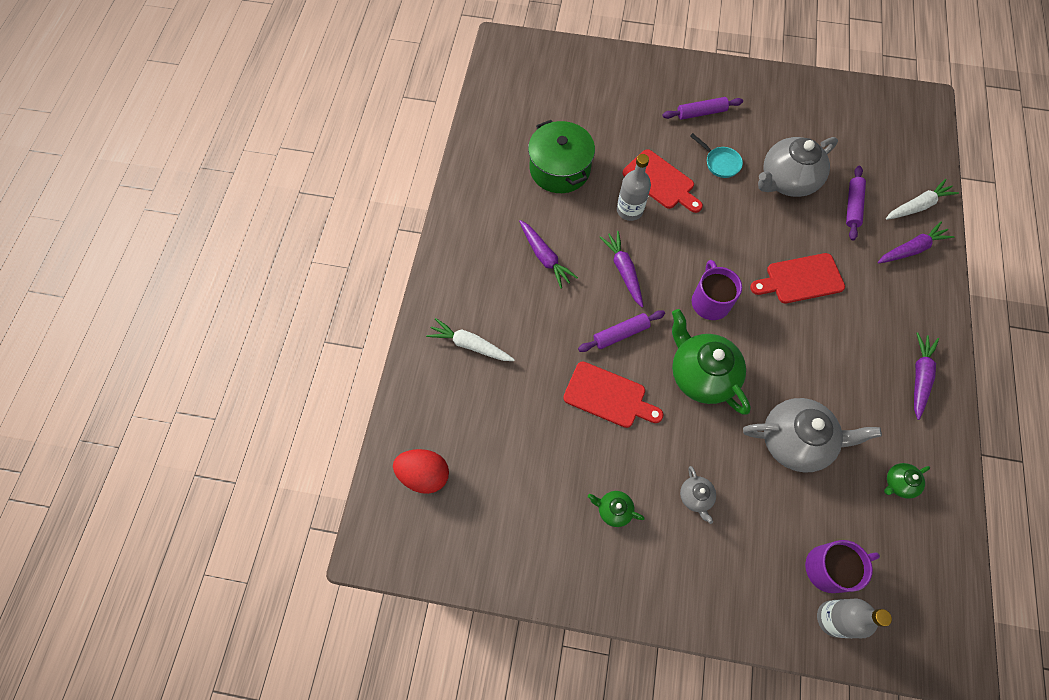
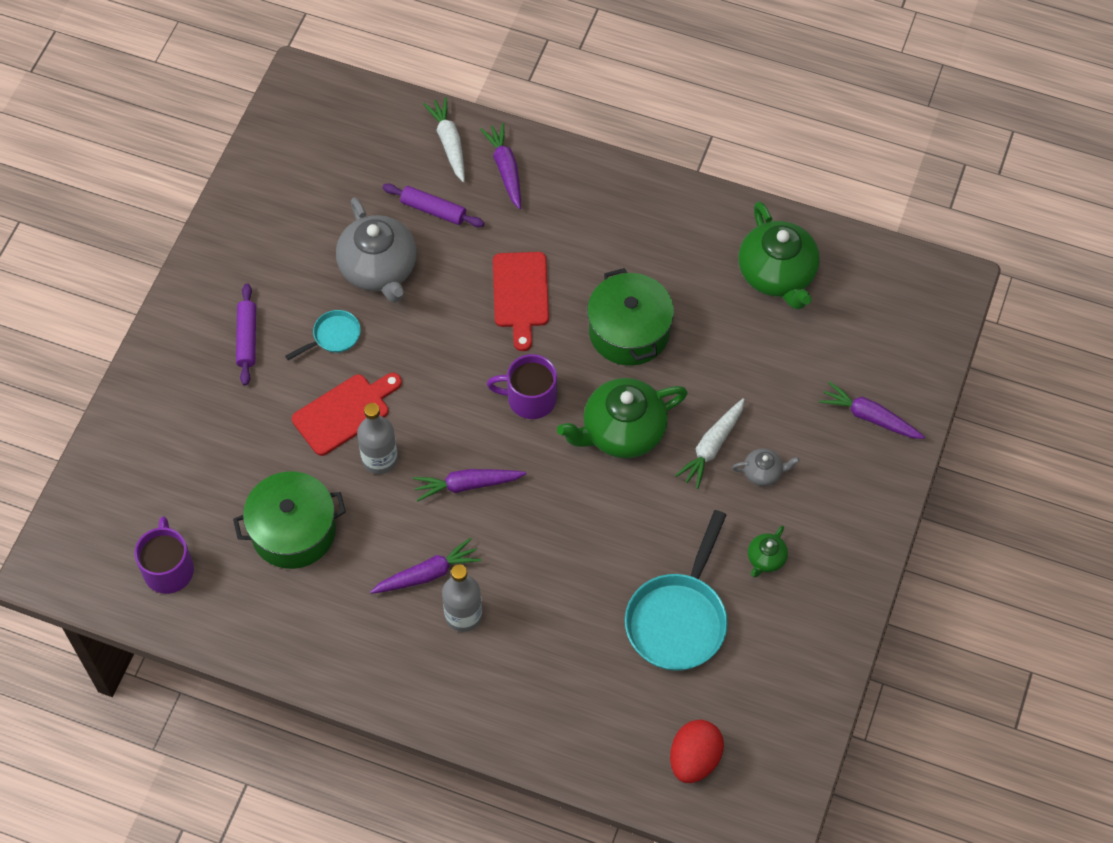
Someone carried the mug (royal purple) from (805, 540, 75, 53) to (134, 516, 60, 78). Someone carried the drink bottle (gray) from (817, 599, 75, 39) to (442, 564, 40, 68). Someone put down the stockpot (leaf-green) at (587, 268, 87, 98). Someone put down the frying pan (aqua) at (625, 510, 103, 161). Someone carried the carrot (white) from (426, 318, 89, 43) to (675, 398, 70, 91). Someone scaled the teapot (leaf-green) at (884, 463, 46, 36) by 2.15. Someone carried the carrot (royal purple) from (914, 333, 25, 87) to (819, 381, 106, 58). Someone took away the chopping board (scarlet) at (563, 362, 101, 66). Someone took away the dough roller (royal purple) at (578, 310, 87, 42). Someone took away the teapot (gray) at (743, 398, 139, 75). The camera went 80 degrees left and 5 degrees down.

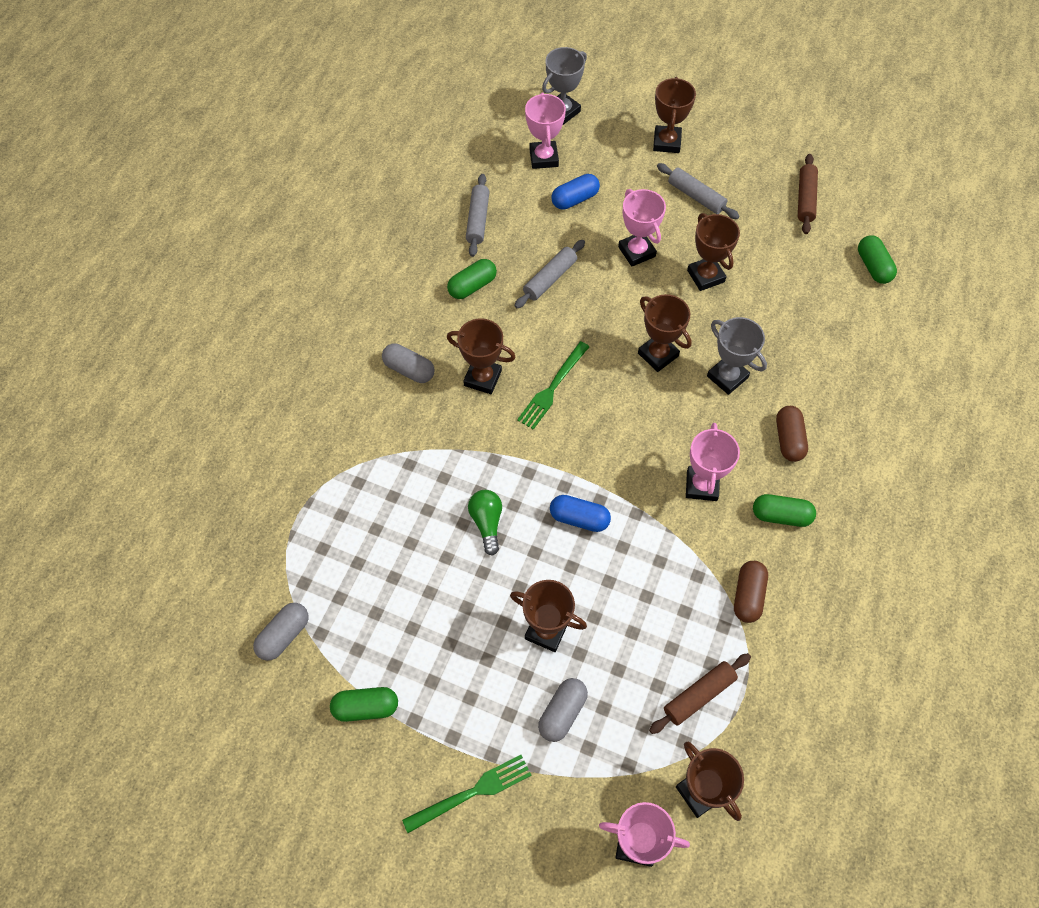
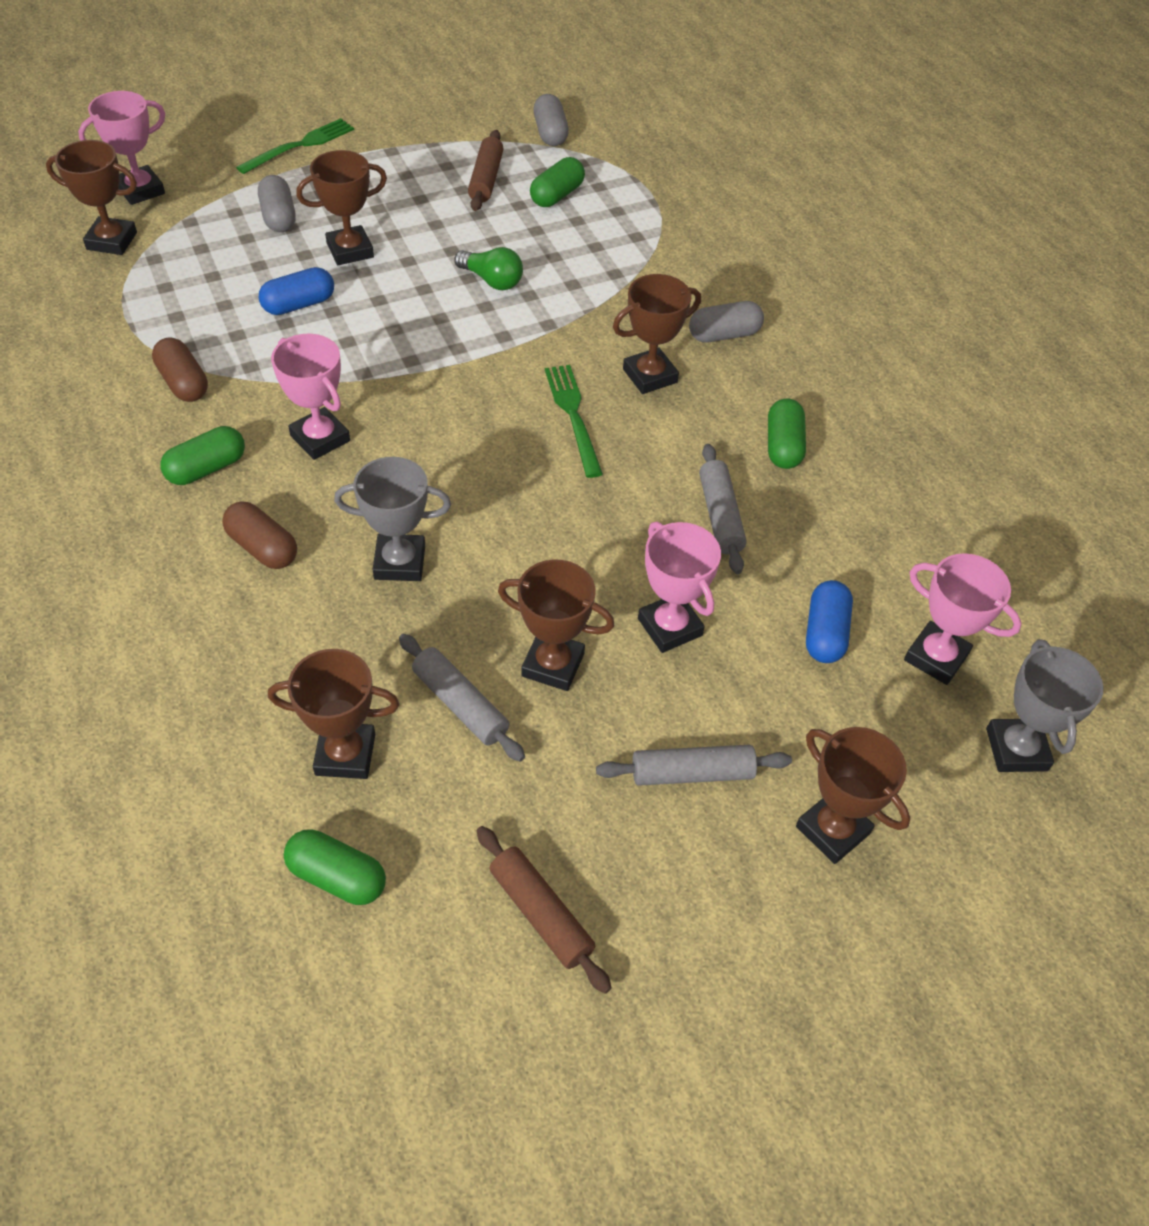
Someone rotated the dinner fork (leaf-green) at (402, 755, 129, 78) by 150 degrees counterclockwise. Someone carried the pill (blue) from (550, 495, 61, 37) to (259, 267, 75, 48). Someone carried the award cup (russet) from (638, 294, 54, 78) to (268, 649, 131, 130). Someone carried the dough roller (gray) from (466, 174, 23, 83) to (399, 634, 126, 127). Someone carried the dough roller (russet) from (649, 653, 102, 81) to (468, 130, 36, 81). Someone carried the pill (leaf-green) from (330, 687, 68, 35) to (530, 157, 55, 50). Someone rotated the award cup (rosy) at (618, 189, 48, 77) by 45 degrees clockwise. The camera went 130 degrees right and 10 degrees down.

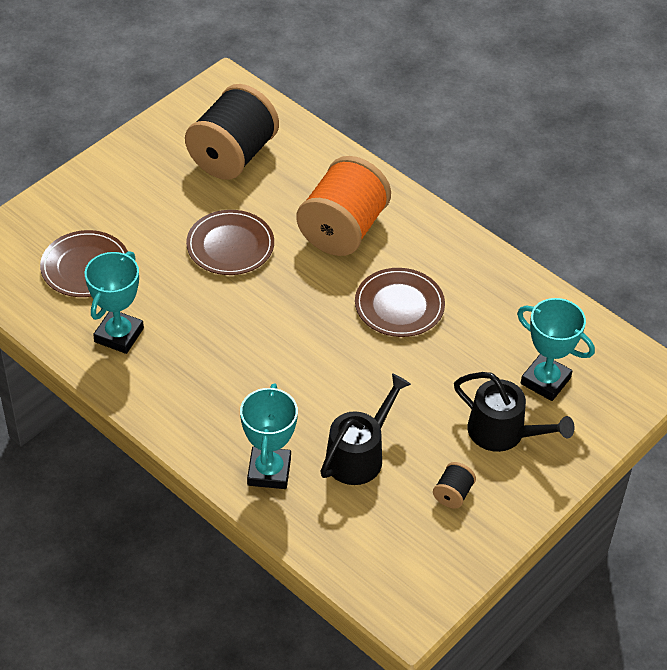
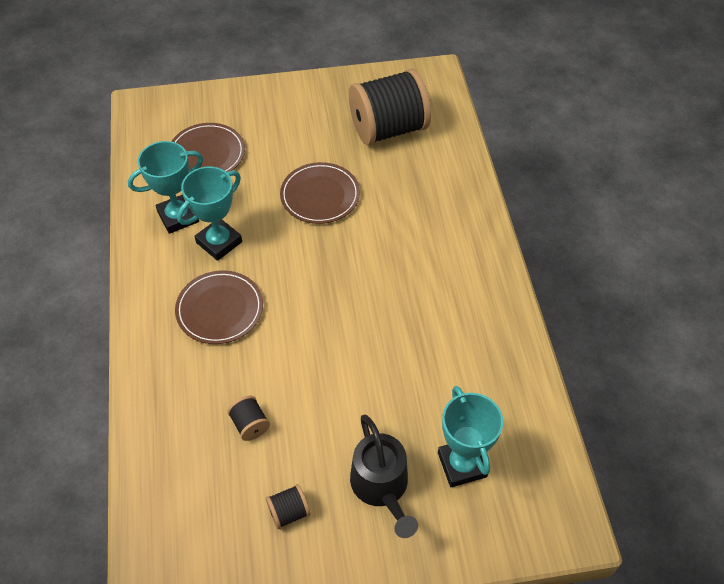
Someone carried the flat dish (russet) from (355, 268, 90, 69) to (175, 270, 88, 74). Someone carried the award cup (aqua) from (240, 383, 58, 106) to (177, 167, 65, 94). Someone swapped the watering pot (ebony) at (320, 373, 91, 112) for the spool (ebony) at (227, 395, 43, 46). Someone took away the spool (orange) at (297, 156, 94, 100). The camera went 40 degrees right and 5 degrees up.

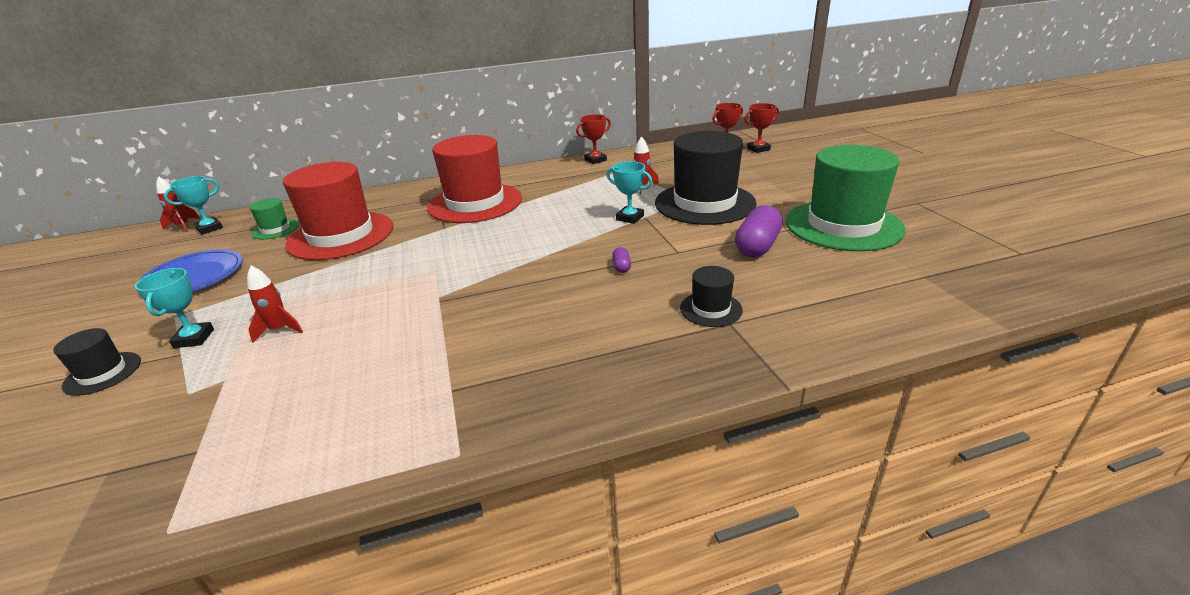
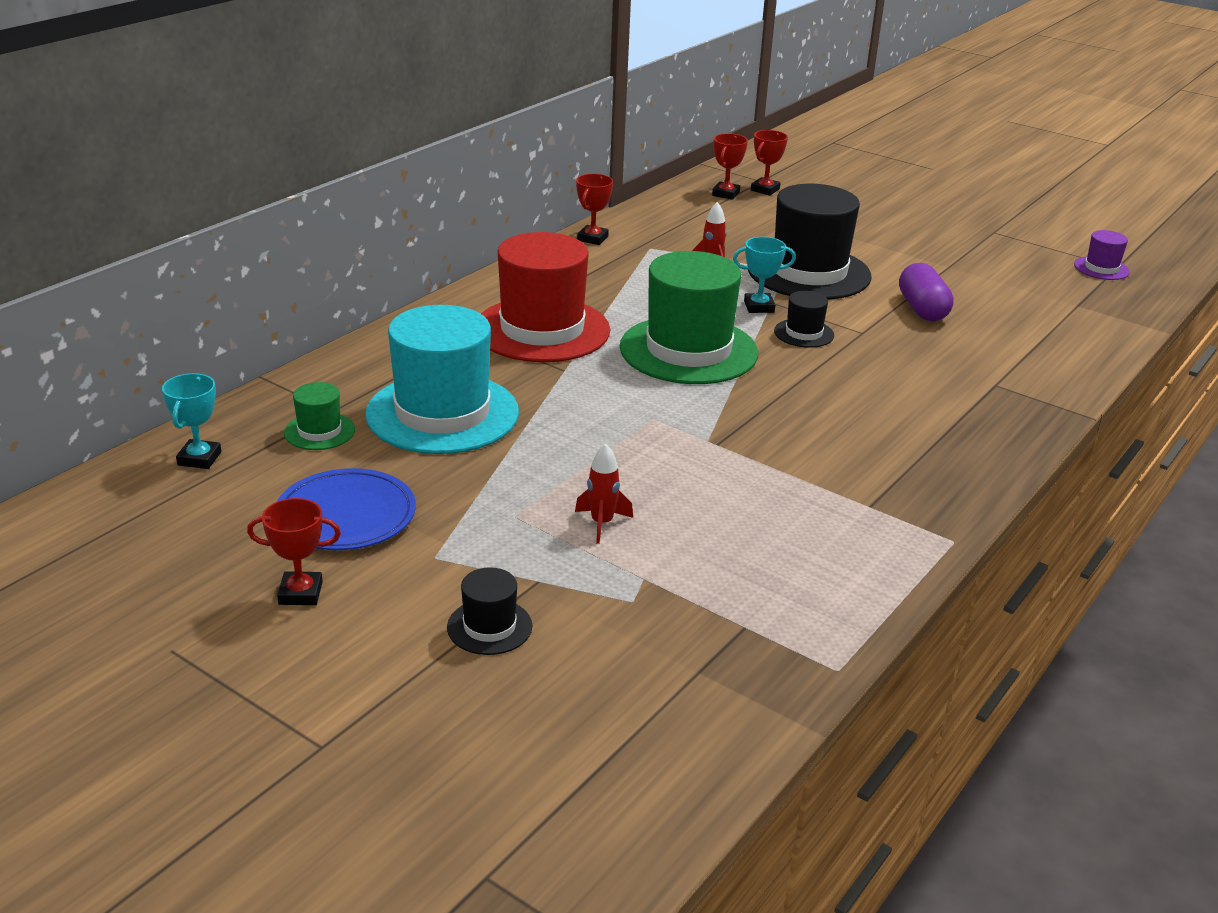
Someone put down the award cup (scarlet) at (247, 498, 94, 107). Someone repainted the tall hat (scarlet) at (283, 162, 110, 98), which became the tall hat (aqua) at (365, 305, 154, 149). Someone carried the tall hat (leaf-green) from (786, 145, 120, 106) to (620, 251, 138, 133). Someone carried the tall hat (ebony) from (680, 266, 63, 61) to (774, 291, 60, 57). Someone put down the tall hat (royal purple) at (1074, 230, 56, 50). Someone took away the award cup (aqua) at (135, 268, 79, 80). Someone took away the toy rocket (scarlet) at (156, 176, 44, 56). Someone took away the pill (royal purple) at (612, 247, 19, 26). The camera went 40 degrees left and 0 degrees up.

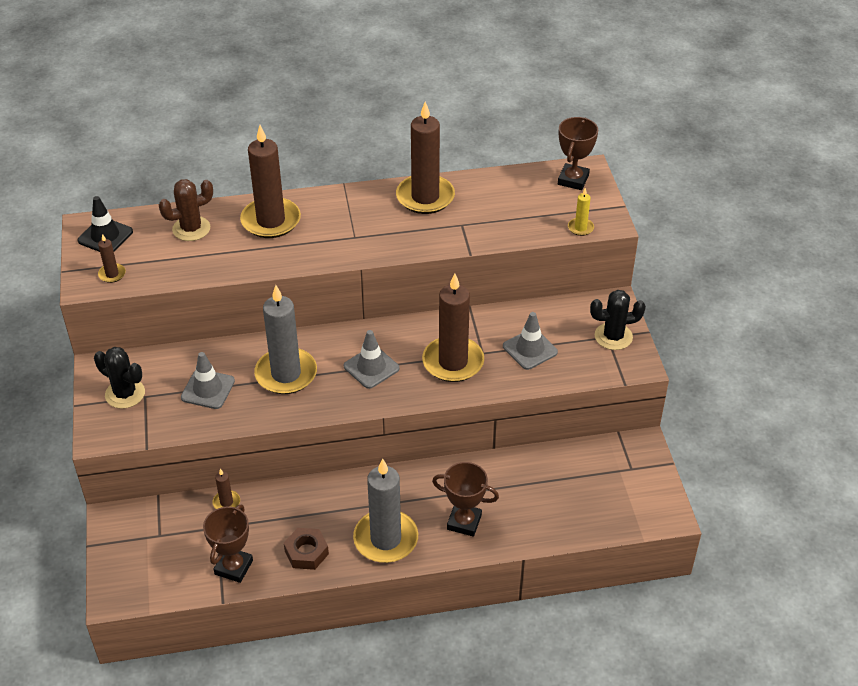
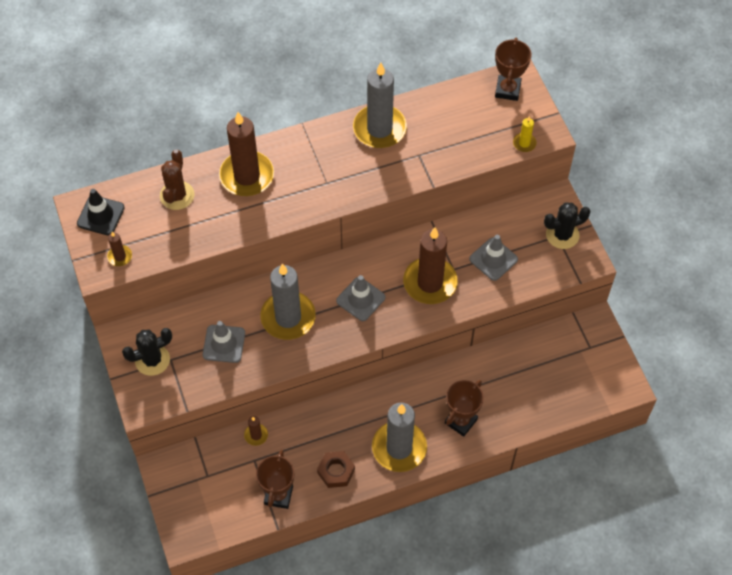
Someone rotated the prickly plant (ebony) at (94, 347, 51, 62) by 45 degrees counterclockwise. Someone rotated the prickly plant (russet) at (159, 179, 54, 62) by 45 degrees counterclockwise. Someone repainted the wax candle (russet) at (396, 102, 59, 112), which became the wax candle (gray) at (353, 63, 54, 85). Someone rotated the award cup (russet) at (432, 462, 67, 75) by 60 degrees counterclockwise. The camera went 10 degrees left and 15 degrees up.

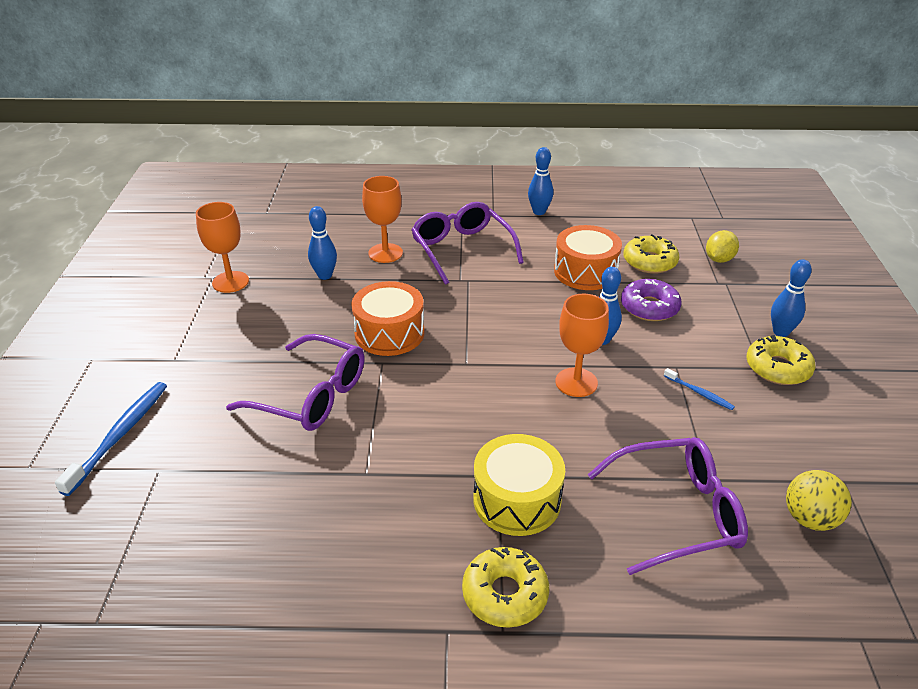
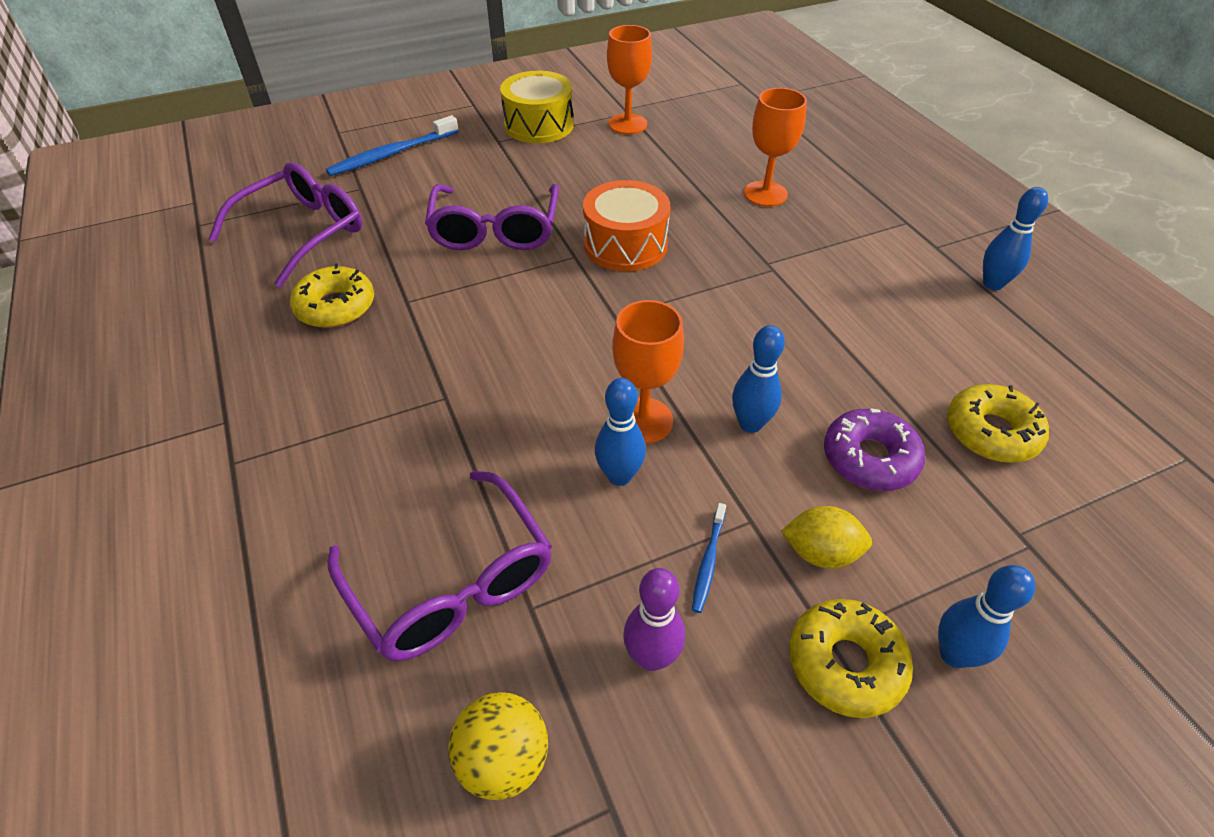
Someone carried the eyeglasses (royal purple) from (411, 202, 113, 83) to (209, 162, 153, 125). Someone carried the doughnut (bright yellow) from (462, 547, 87, 81) to (290, 264, 84, 64). Someone rotated the tooth brush (blue) at (55, 382, 112, 114) by 150 degrees clockwise. Someone carried the drum (bright yellow) from (473, 434, 92, 102) to (500, 71, 74, 72). Someone carried the skittle (blue) from (308, 206, 29, 74) to (595, 378, 51, 108). Someone put down the skittle (royal purple) at (623, 568, 62, 103). Someone carried the lemon (bright yellow) from (706, 230, 33, 33) to (781, 506, 91, 63). Someone took away the drum (orange) at (554, 225, 68, 65). The camera went 65 degrees right and 10 degrees up.

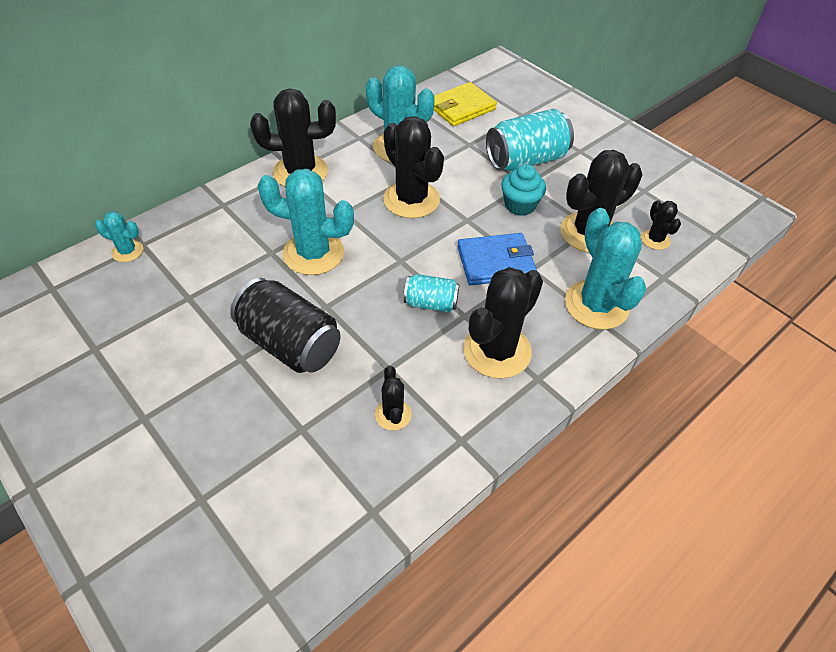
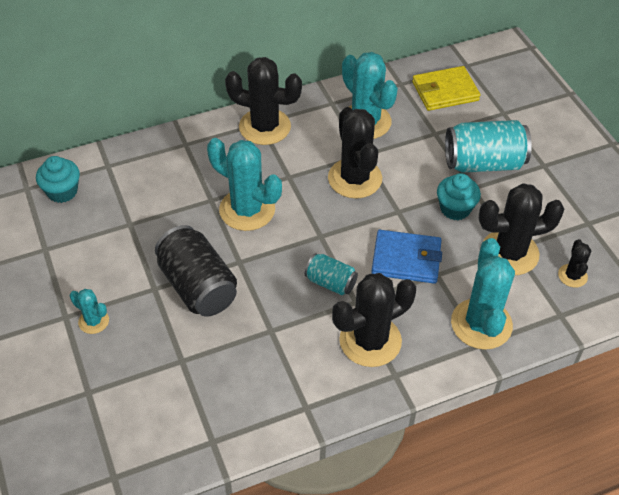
Someone put down the fairy cake (aqua) at (36, 156, 44, 47). Someone carried the prickly plant (aqua) from (95, 211, 48, 51) to (70, 289, 39, 45). Someone took away the prickly plant (ebony) at (375, 366, 36, 64). The camera went 20 degrees right and 0 degrees up.

